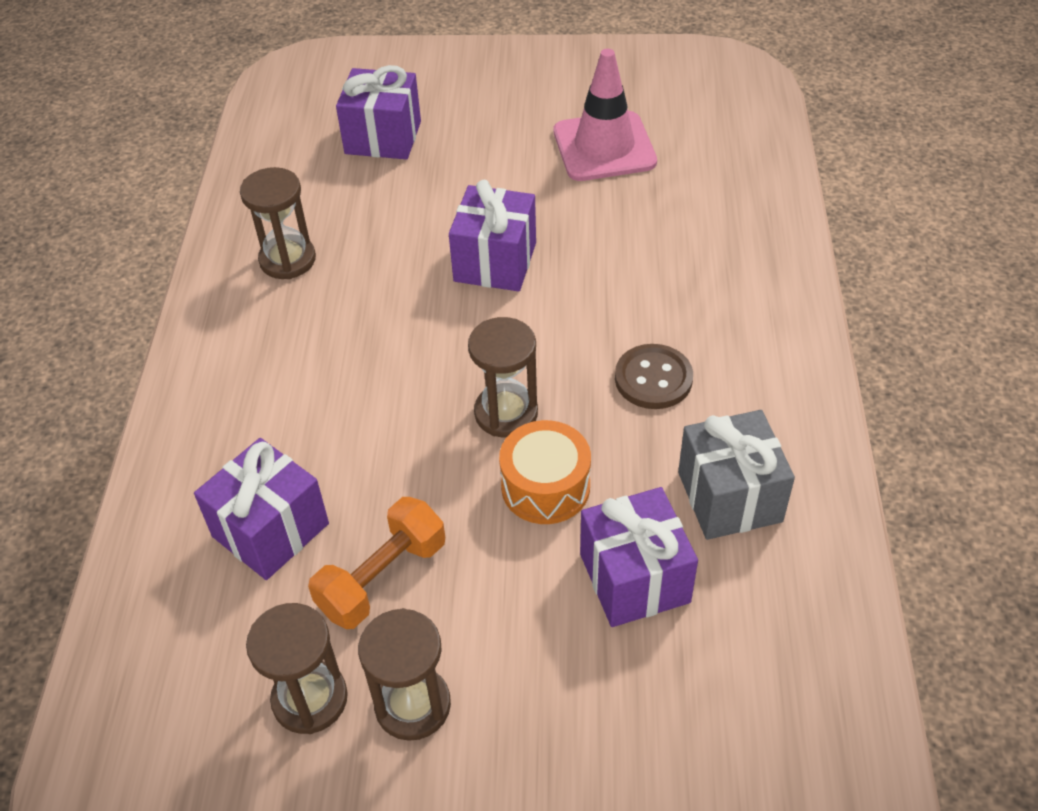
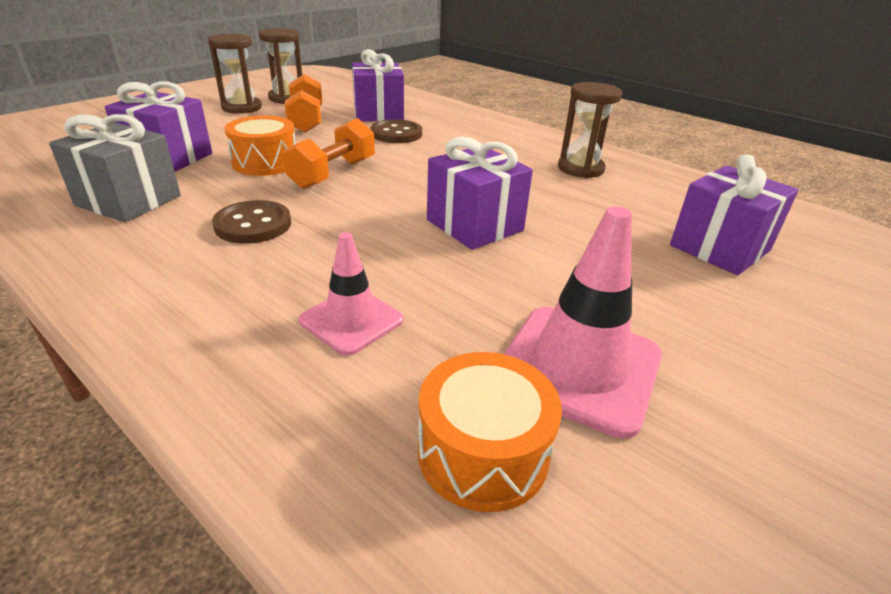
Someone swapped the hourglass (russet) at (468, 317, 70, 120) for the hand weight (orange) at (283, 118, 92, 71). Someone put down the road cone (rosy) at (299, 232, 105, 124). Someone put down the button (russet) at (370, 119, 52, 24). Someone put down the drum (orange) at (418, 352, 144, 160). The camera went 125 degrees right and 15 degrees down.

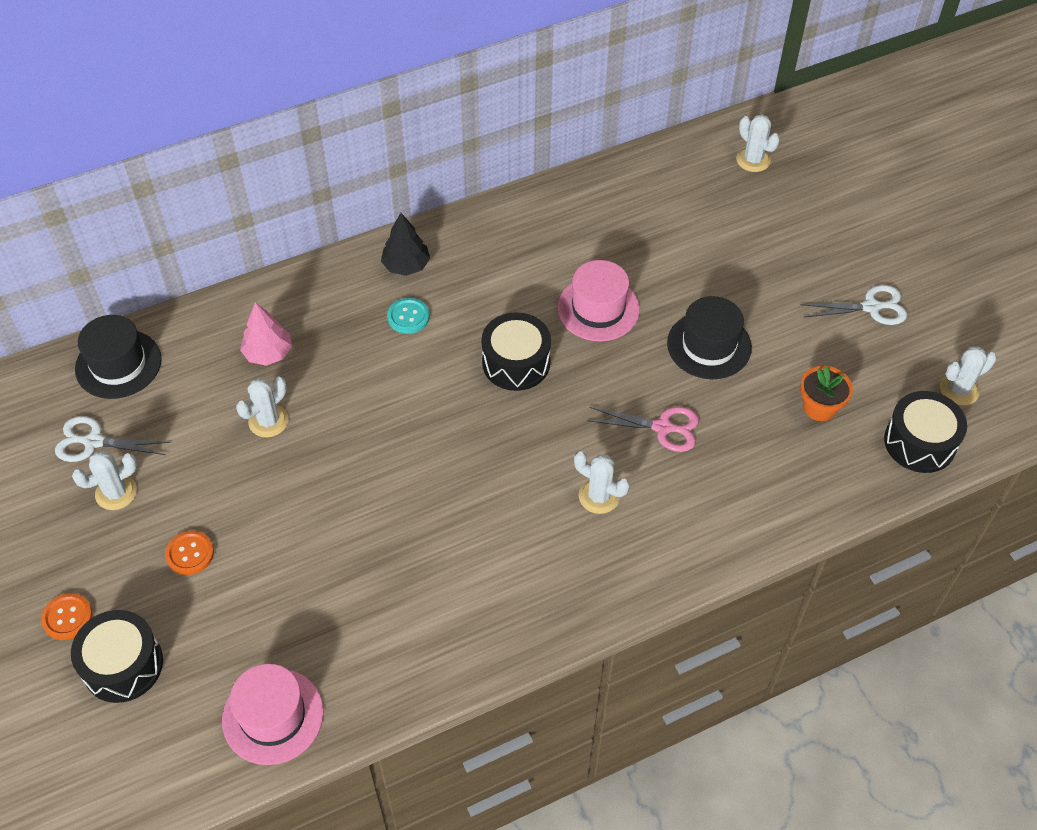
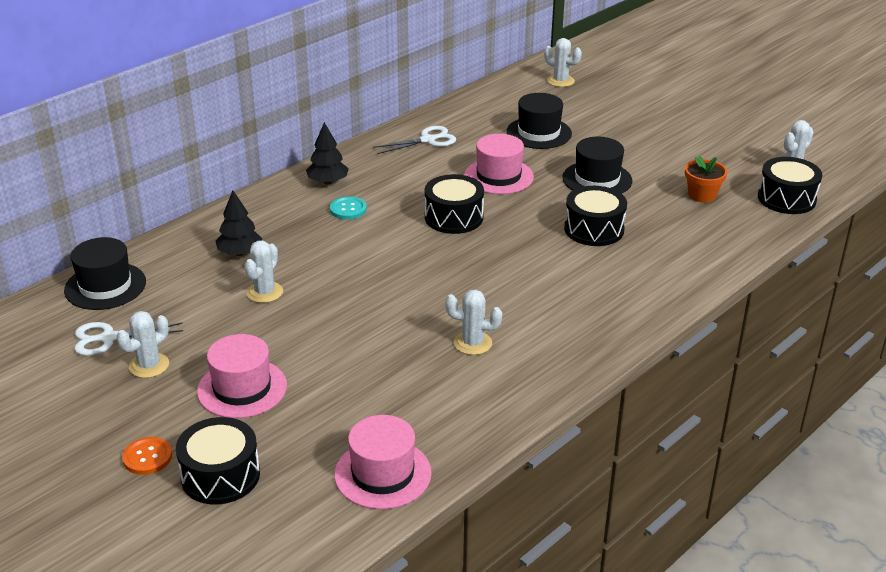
Someone swapped the button (orange) at (165, 531, 49, 44) for the tall hat (rosy) at (197, 334, 90, 84). Someone repainted the tree (rosy) at (240, 302, 52, 64), which became the tree (ebony) at (215, 191, 48, 65). Someone carried the shears (white) from (801, 285, 106, 40) to (373, 126, 83, 28). Someone carried the prickly plant (white) from (574, 451, 56, 63) to (445, 289, 57, 66). Someone put down the tall hat (ebony) at (506, 93, 66, 56). Someone swapped the shears (rosy) at (587, 407, 112, 45) for the drum (ebony) at (564, 186, 63, 60). The camera went 20 degrees left and 20 degrees down.

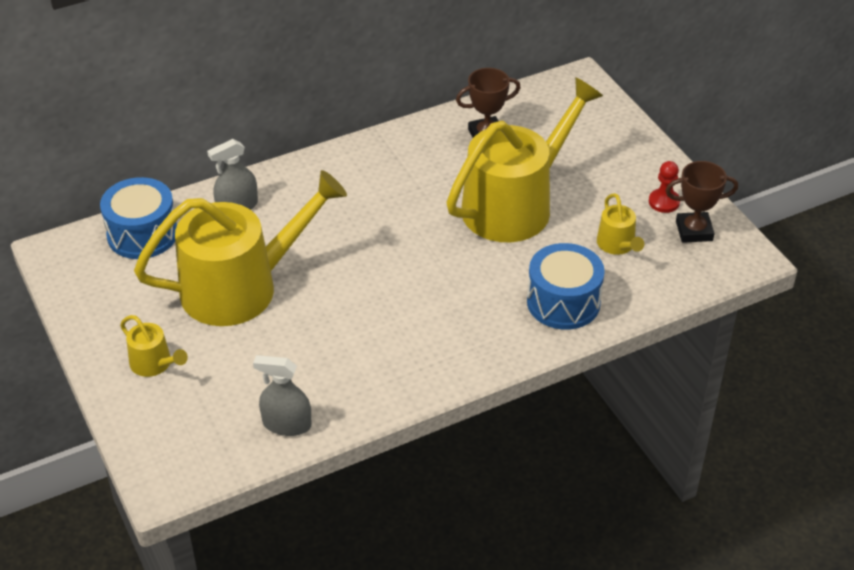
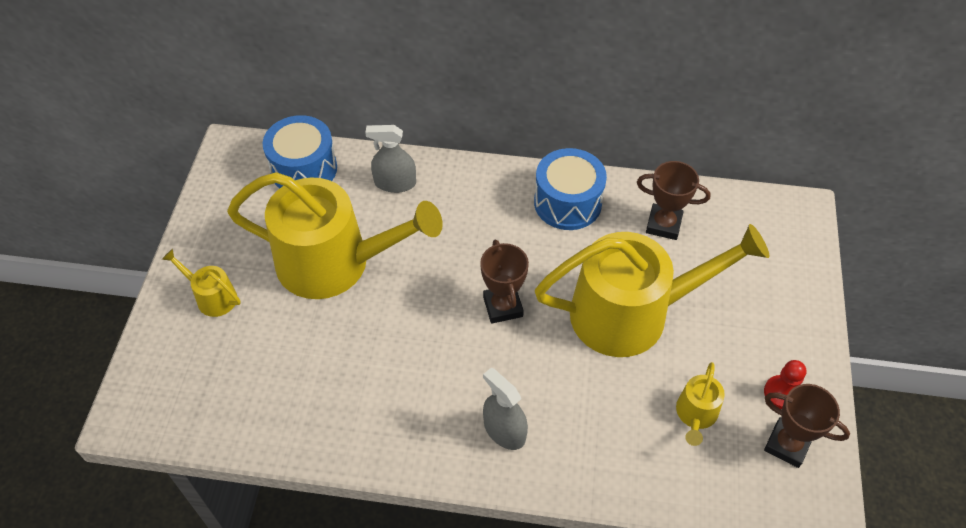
Someone rotated the watering pot (bright yellow) at (120, 315, 68, 62) by 135 degrees clockwise. Someone put down the award cup (russet) at (480, 240, 49, 84). Someone carried the sprayer (gray) from (253, 355, 58, 81) to (483, 368, 45, 82). Someone carried the drum (blue) from (527, 243, 78, 87) to (534, 148, 73, 82). The camera went 35 degrees right and 10 degrees up.

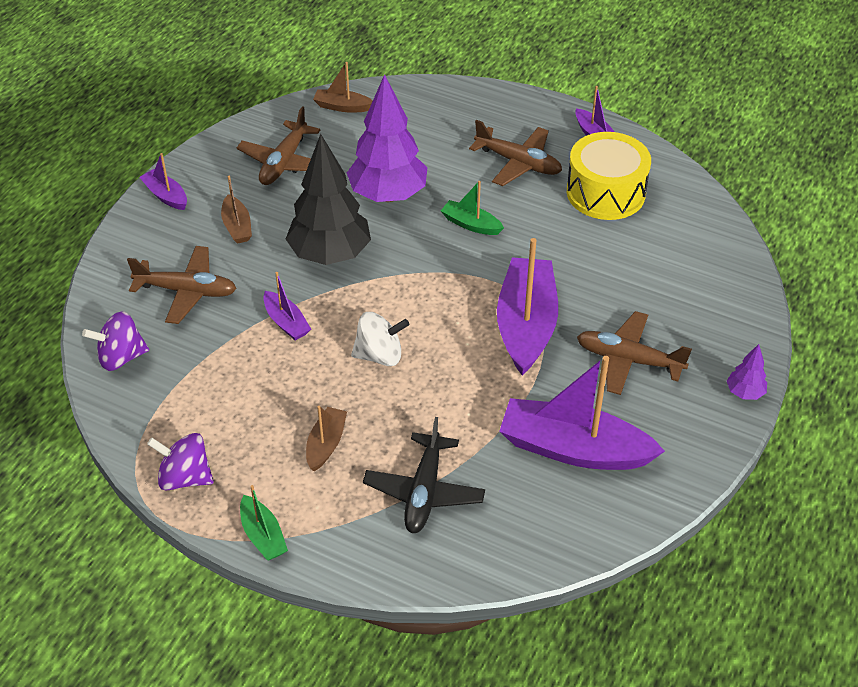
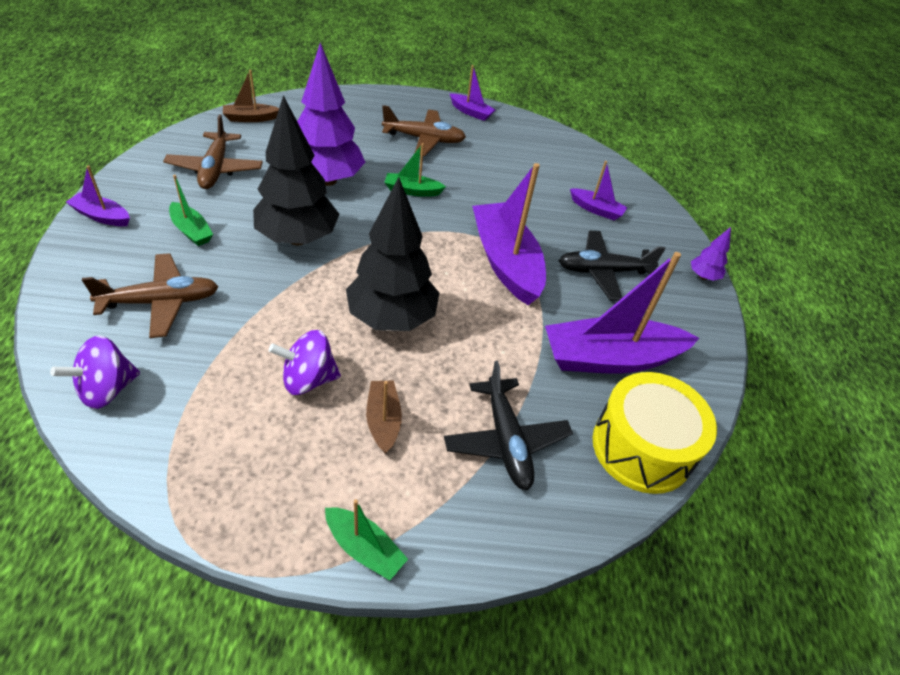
Someone repainted the toy boat (russet) at (221, 176, 31, 68), which became the toy boat (leaf-green) at (169, 175, 44, 71). Someone carried the spinning top (royal purple) from (147, 433, 67, 58) to (269, 330, 72, 65). Someone swapped the spinning top (white) at (351, 312, 58, 54) for the tree (ebony) at (346, 177, 93, 154). Someone repainted the aeroplane (russet) at (577, 311, 115, 84), which became the aeroplane (ebony) at (559, 231, 107, 70). Someone carried the toy boat (royal purple) from (263, 272, 48, 68) to (570, 161, 58, 60). Someone carried the drum (bright yellow) from (567, 132, 84, 88) to (593, 372, 124, 122). The camera went 30 degrees left and 0 degrees up.

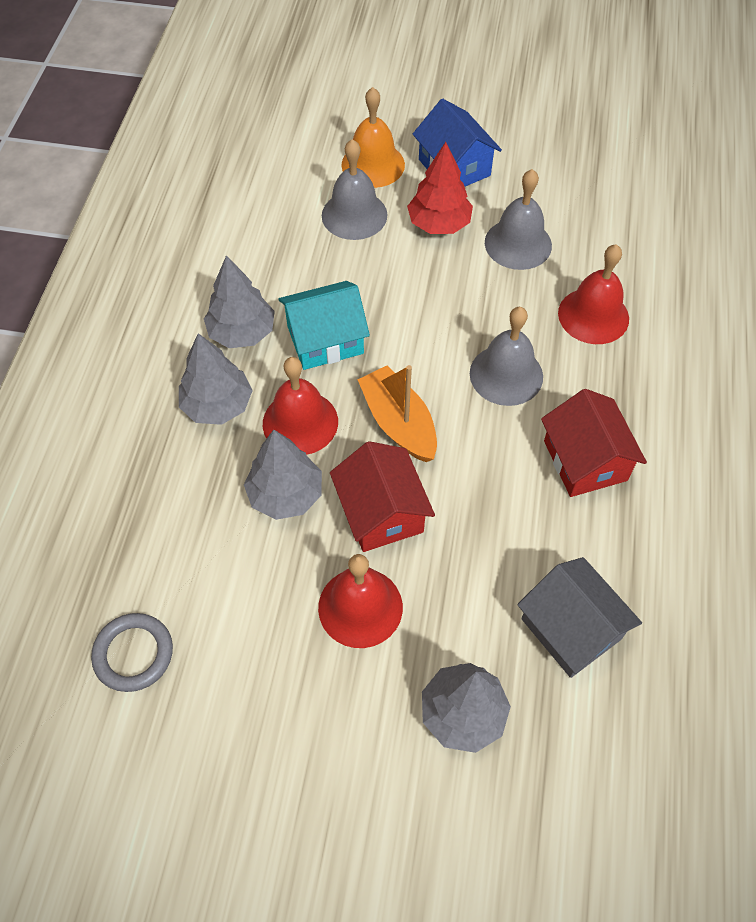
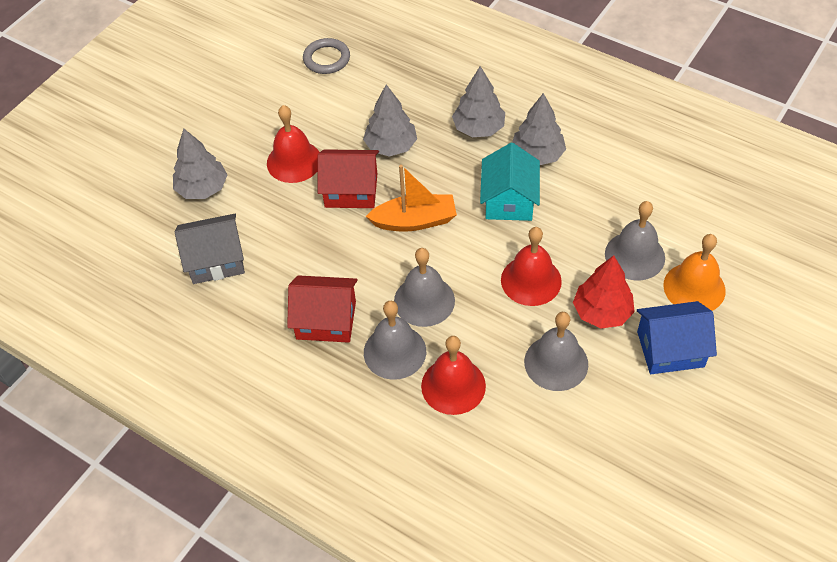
Someone put down the bell (gray) at (364, 301, 62, 79). Someone carried the bell (scarlet) from (263, 357, 75, 98) to (501, 227, 61, 79). The camera went 115 degrees right and 5 degrees down.

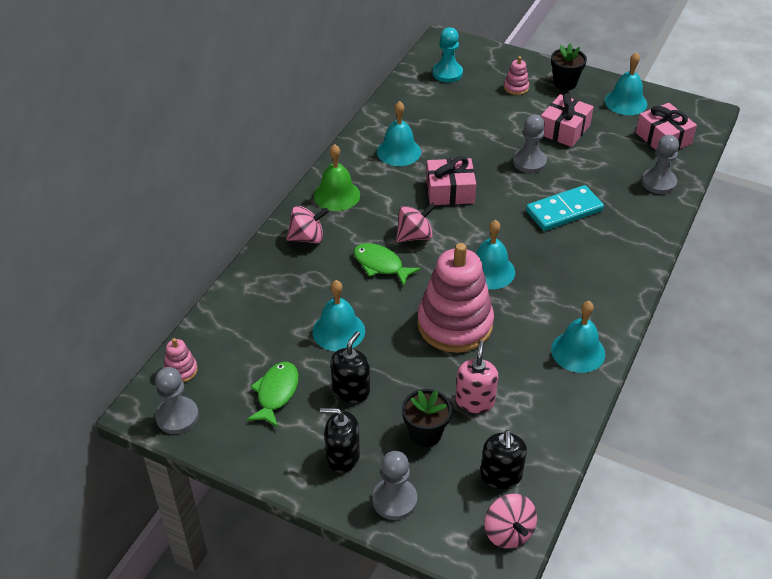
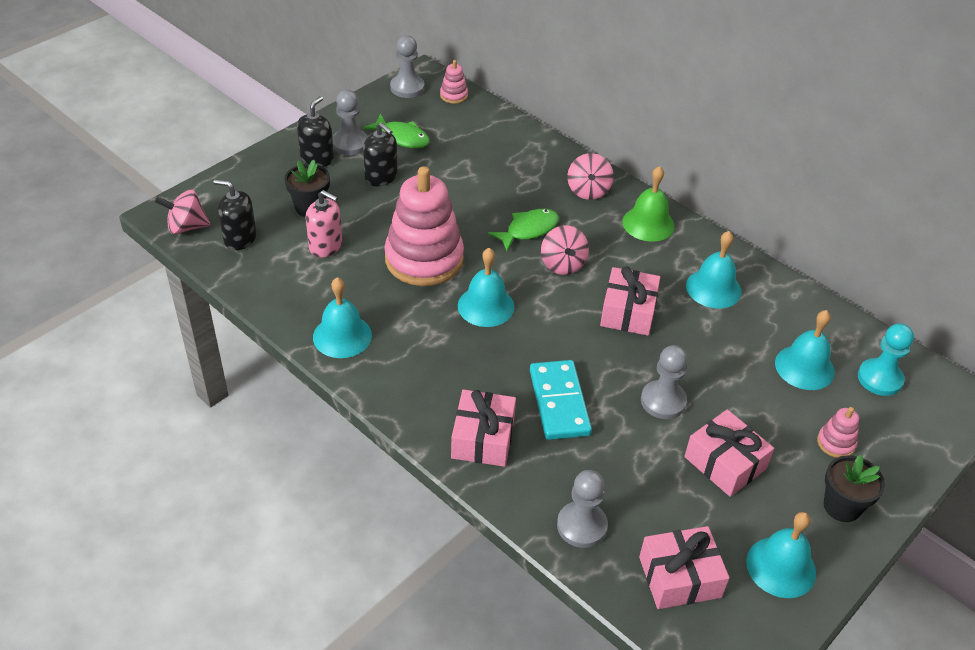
Someone carried the chess pawn (gray) from (372, 451, 45, 69) to (332, 90, 36, 65). Someone put down the wrapped gift (rosy) at (451, 390, 65, 77). Someone carried the bell (aqua) from (312, 280, 53, 71) to (775, 310, 60, 80). The camera went 105 degrees right and 0 degrees up.

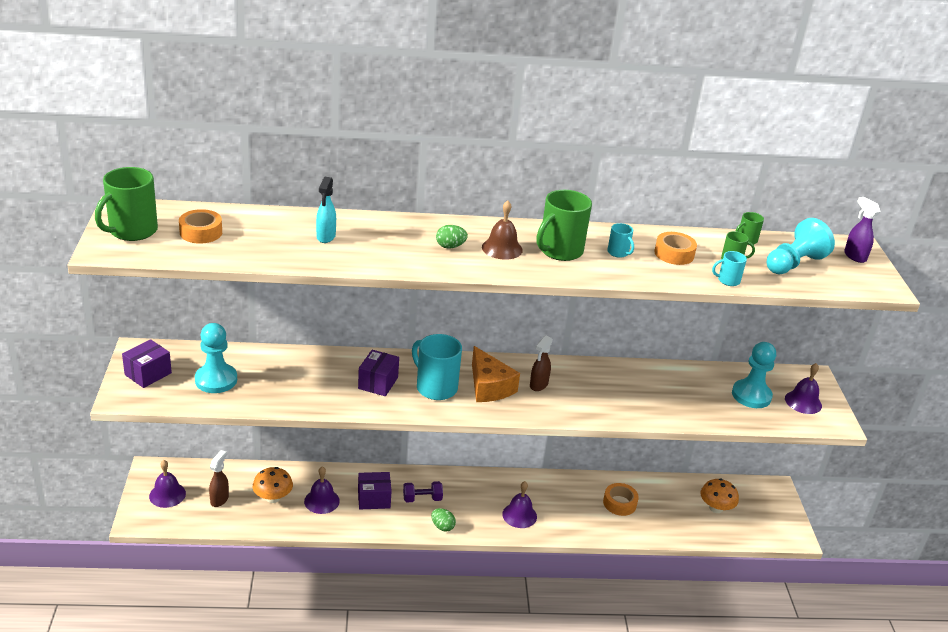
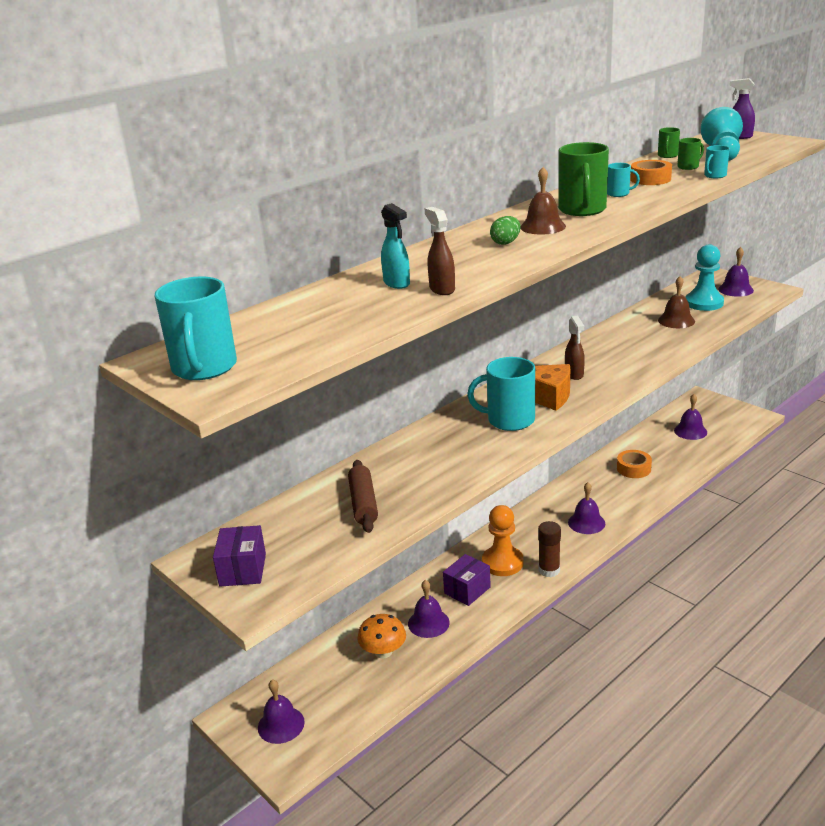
Someone repainted the mug (leaf-green) at (95, 167, 63, 74), which became the mug (aqua) at (155, 276, 82, 104). Someone put down the dough roller (russet) at (348, 460, 30, 73). Someone carried the sprayer (russet) from (209, 450, 20, 57) to (425, 207, 30, 88). Someone swapped the hand weight (royal purple) at (403, 481, 40, 21) for the chess pawn (orange) at (482, 505, 42, 71). Someone swapped the egg shape (leaf-green) at (431, 508, 25, 24) for the stick of glue (russet) at (538, 521, 23, 56). Someone put down the bell (russet) at (658, 276, 37, 52). Someone swapped the mushroom (orange) at (700, 478, 39, 35) for the bell (royal purple) at (674, 394, 33, 46). Someone took away the roll of tape (orange) at (179, 209, 43, 35). Someone took away the chess pawn (aqua) at (195, 323, 42, 70). Someone took away the package (royal purple) at (358, 350, 41, 46). The camera went 35 degrees left and 5 degrees down.

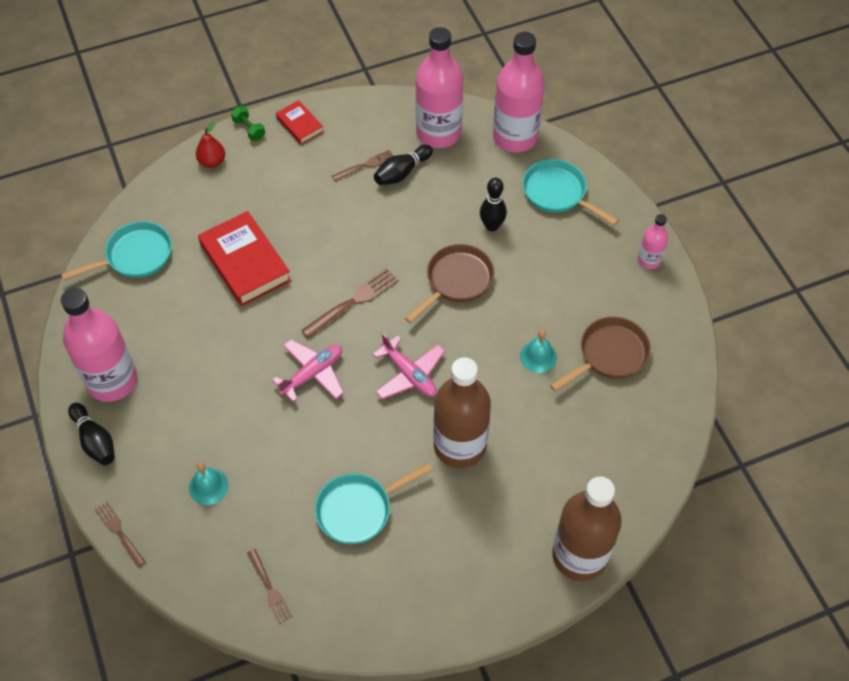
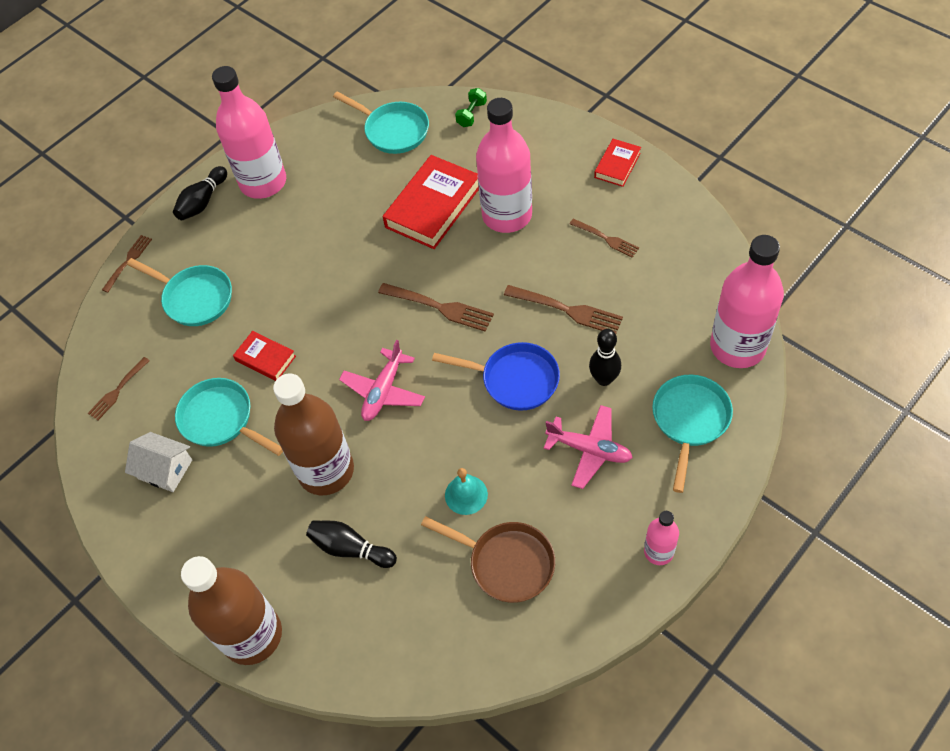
Someone put down the cottage (white) at (125, 432, 67, 60). Someone swapped the bell (aqua) at (189, 462, 39, 43) for the frying pan (aqua) at (127, 258, 105, 68). Someone put down the hardback (scarlet) at (233, 331, 63, 50). Someone carried the skittle (ebony) from (374, 145, 59, 40) to (306, 521, 91, 47). Someone repainted the frying pan (russet) at (405, 244, 89, 79), which became the frying pan (blue) at (432, 342, 128, 69). Someone carried the hand weight (leaf-green) from (231, 106, 34, 35) to (455, 88, 32, 39). Someone carried the drink bottle (rosy) from (415, 27, 48, 121) to (476, 98, 56, 135). Someone put down the dinner fork (russet) at (504, 285, 119, 49). Someone carried the aeroplane (rosy) from (272, 339, 72, 63) to (544, 405, 89, 84). Someone took away the pear fruit (scarlet) at (196, 121, 29, 47). The camera went 70 degrees right and 0 degrees up.

